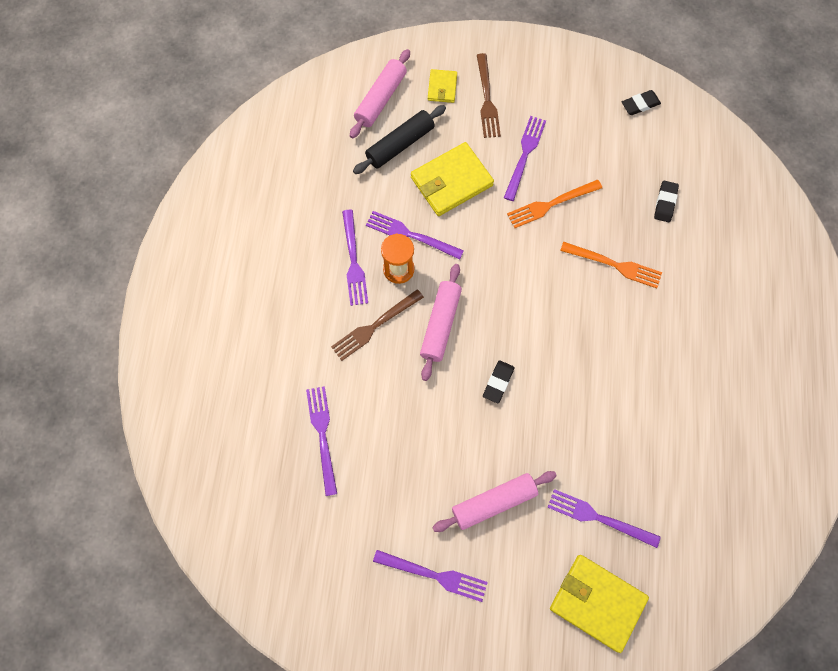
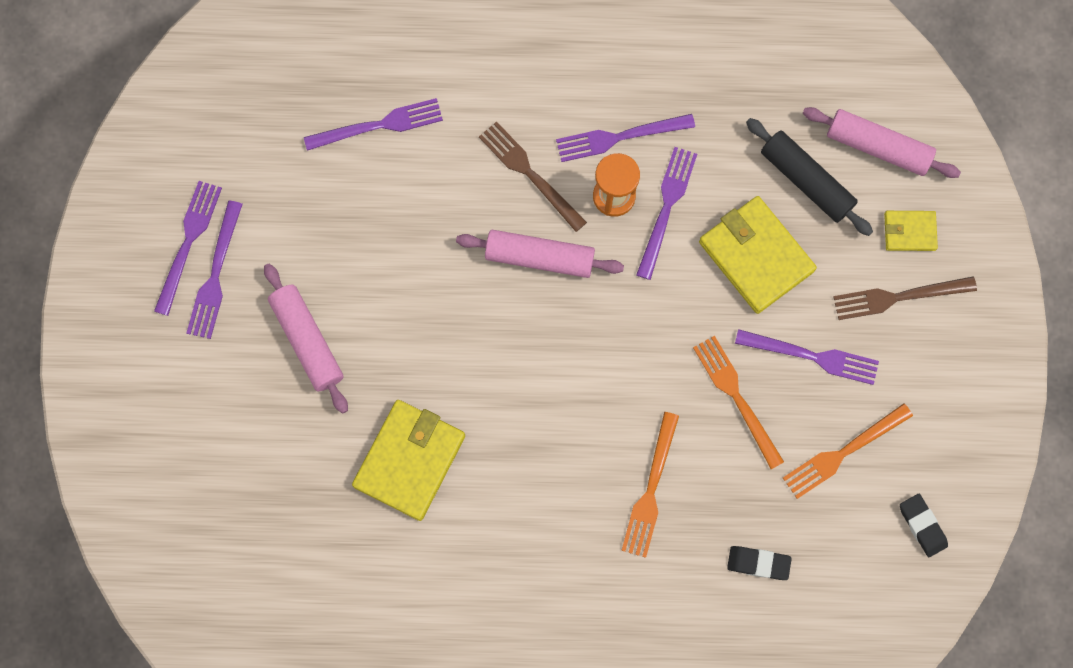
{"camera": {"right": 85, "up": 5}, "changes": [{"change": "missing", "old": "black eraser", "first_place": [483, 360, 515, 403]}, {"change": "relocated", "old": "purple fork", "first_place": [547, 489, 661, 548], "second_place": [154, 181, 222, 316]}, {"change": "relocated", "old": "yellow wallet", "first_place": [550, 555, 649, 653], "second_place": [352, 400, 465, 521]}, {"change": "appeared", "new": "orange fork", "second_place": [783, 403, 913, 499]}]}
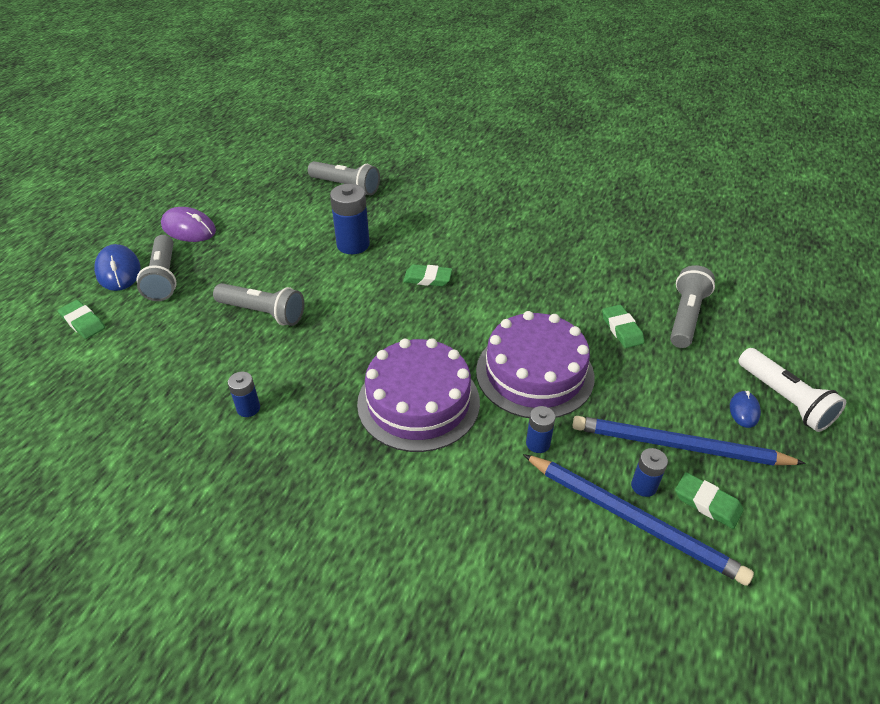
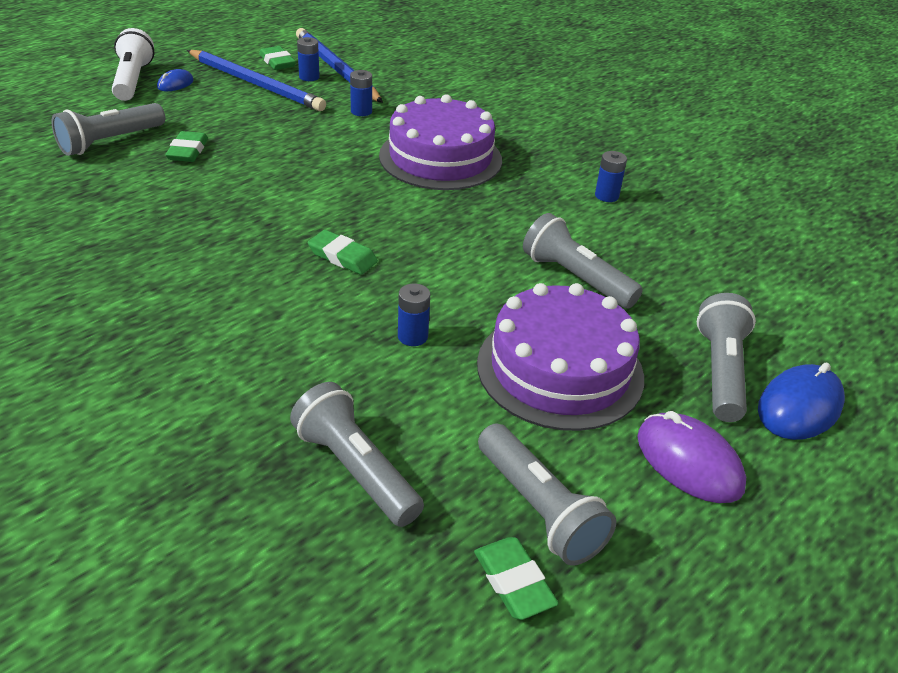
{"camera": {"right": -160, "up": -5}, "changes": [{"change": "relocated", "old": "green eraser", "first_place": [58, 300, 105, 339], "second_place": [474, 537, 559, 620]}, {"change": "spun", "old": "blue mouse", "first_place": [94, 244, 140, 291], "second_place": [758, 362, 845, 440], "degrees": 45}, {"change": "size", "old": "blue battery", "first_place": [330, 184, 370, 254], "second_place": [398, 284, 430, 346], "factor": 0.55}, {"change": "relocated", "old": "purple cake", "first_place": [476, 311, 595, 418], "second_place": [477, 283, 644, 431]}, {"change": "appeared", "new": "grey flashlight", "second_place": [478, 423, 616, 565]}]}
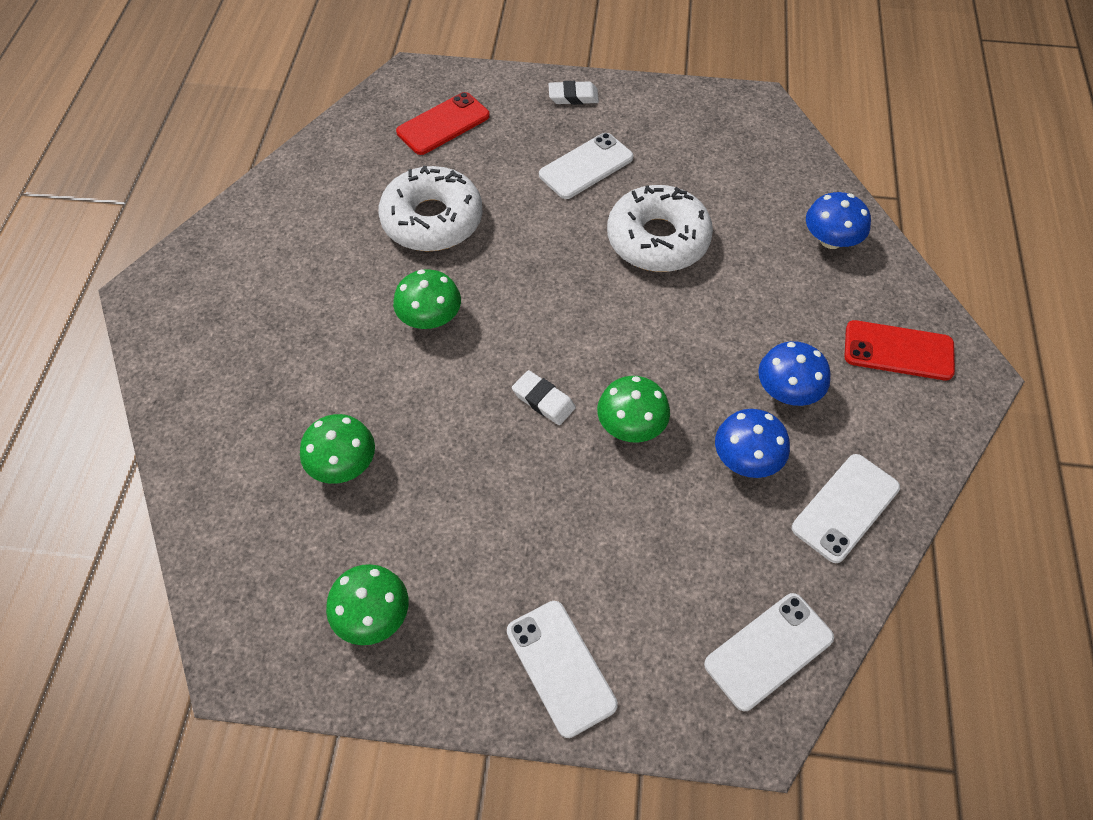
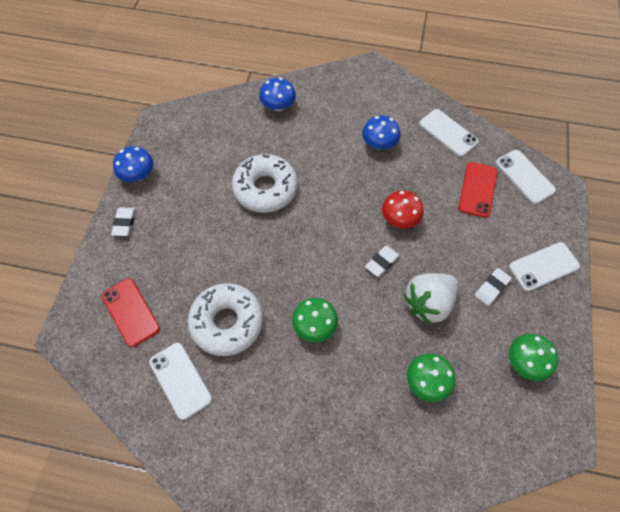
{"camera": {"right": -85, "up": 5}, "changes": [{"change": "relocated", "old": "white phone", "first_place": [539, 133, 633, 199], "second_place": [149, 343, 212, 420]}, {"change": "colour", "old": "green mushroom", "new": "red mushroom", "first_place": [597, 376, 670, 442], "second_place": [382, 190, 423, 229]}, {"change": "relocated", "old": "blue mushroom", "first_place": [715, 409, 790, 478], "second_place": [113, 146, 153, 182]}, {"change": "relocated", "old": "red phone", "first_place": [844, 320, 955, 380], "second_place": [458, 162, 497, 218]}, {"change": "appeared", "new": "white strawberry", "second_place": [403, 273, 458, 324]}, {"change": "appeared", "new": "white eraser", "second_place": [475, 268, 512, 306]}]}
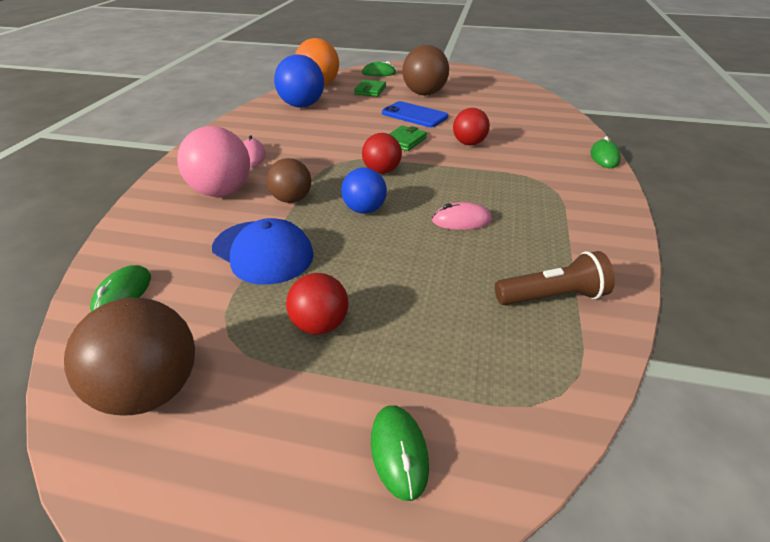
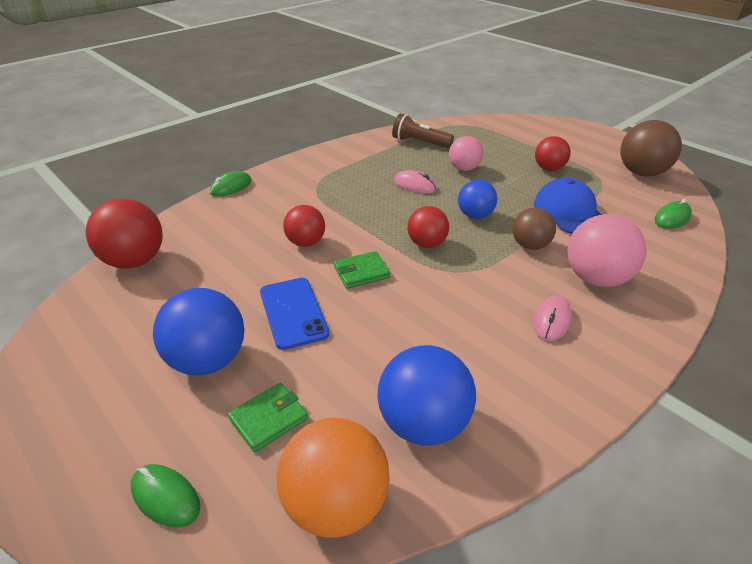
{"camera": {"right": -145, "up": 0}, "changes": [{"change": "missing", "old": "green mouse", "first_place": [371, 405, 429, 501]}, {"change": "colour", "old": "brown ball", "new": "blue ball", "first_place": [402, 45, 449, 96], "second_place": [153, 288, 245, 375]}, {"change": "appeared", "new": "red ball", "second_place": [86, 199, 163, 269]}, {"change": "appeared", "new": "pink ball", "second_place": [449, 136, 483, 171]}]}
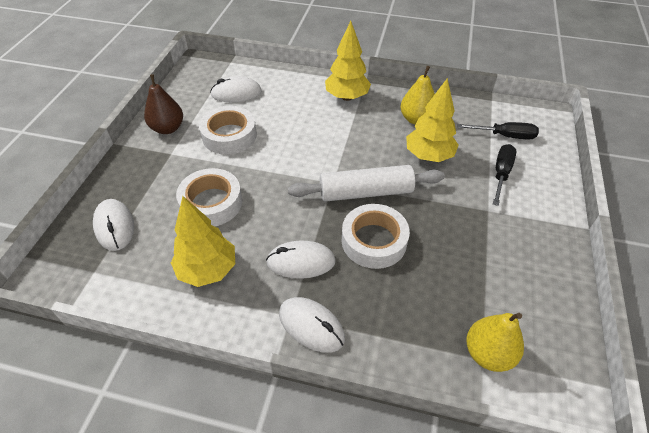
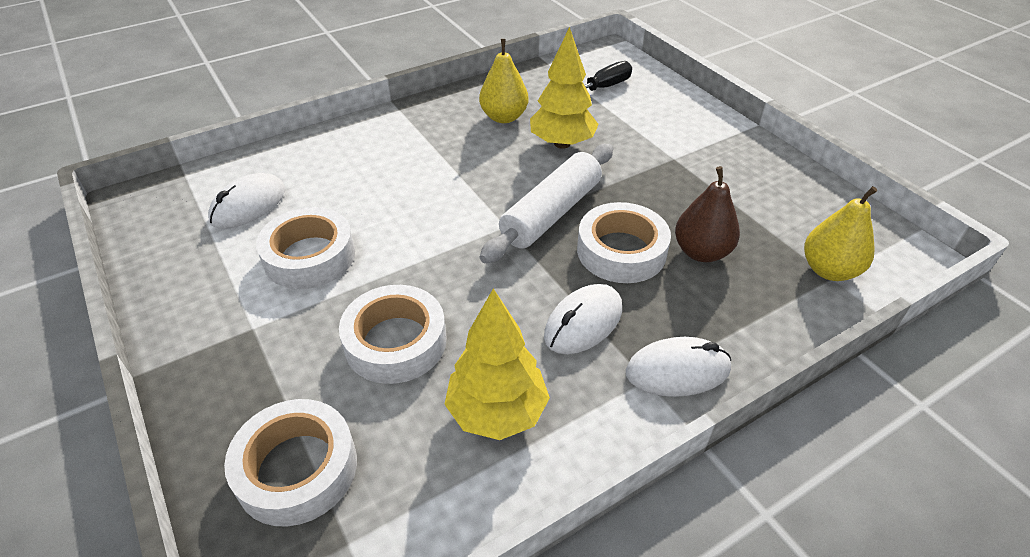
{"camera": {"right": -45, "up": -5}, "changes": [{"change": "exchanged", "old": "white mouse", "new": "white tape", "first_place": [93, 199, 134, 251], "second_place": [224, 399, 357, 527]}, {"change": "relocated", "old": "brown pear", "first_place": [144, 74, 183, 134], "second_place": [675, 166, 740, 262]}, {"change": "missing", "old": "yellow tree", "first_place": [325, 21, 371, 101]}, {"change": "missing", "old": "black screwdriver", "first_place": [493, 144, 517, 206]}]}
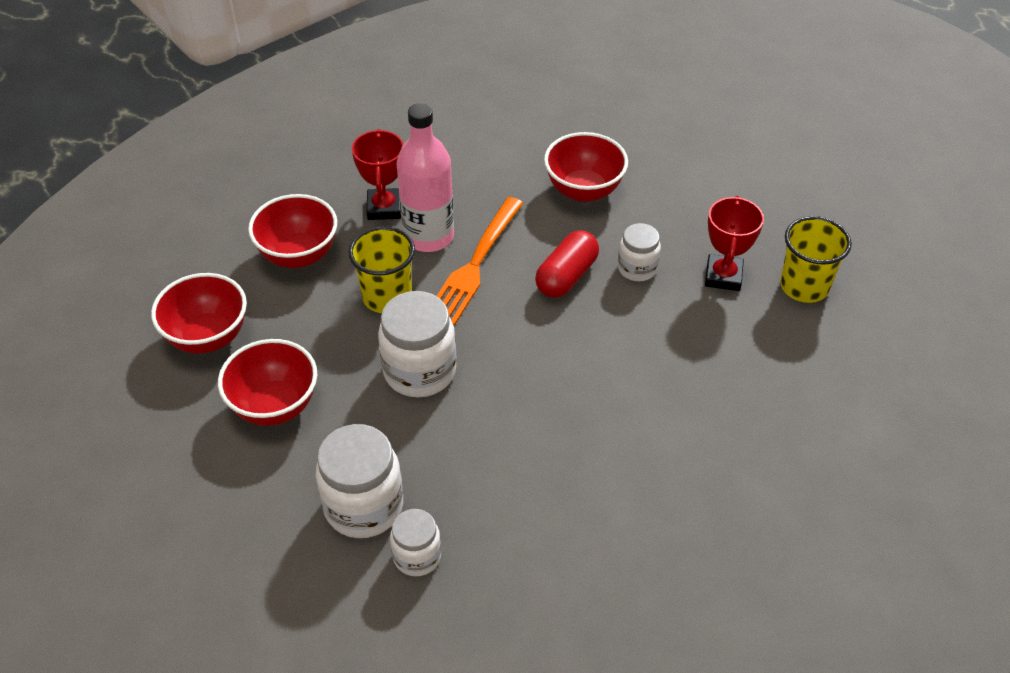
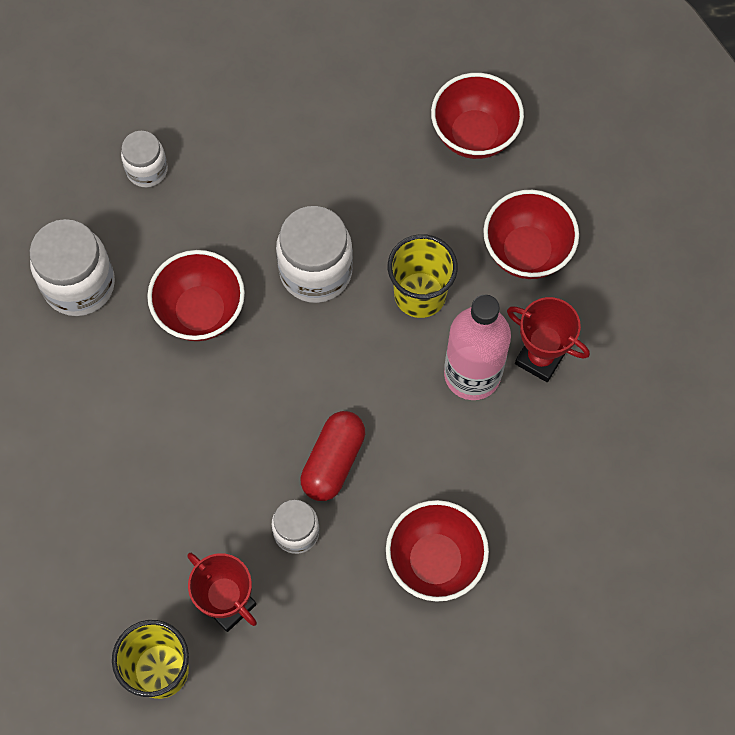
{"camera": {"right": 125, "up": 20}, "changes": [{"change": "relocated", "old": "red bowl", "first_place": [218, 339, 317, 426], "second_place": [147, 250, 245, 341]}, {"change": "relocated", "old": "white jar", "first_place": [316, 424, 403, 538], "second_place": [30, 219, 115, 316]}, {"change": "missing", "old": "orange fork", "first_place": [437, 197, 523, 326]}, {"change": "spun", "old": "red capsule", "first_place": [535, 230, 599, 298], "second_place": [300, 411, 365, 501], "degrees": 45}]}
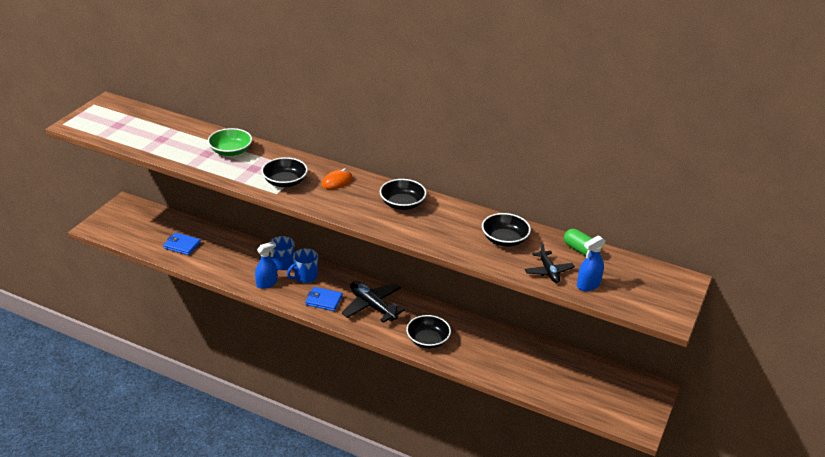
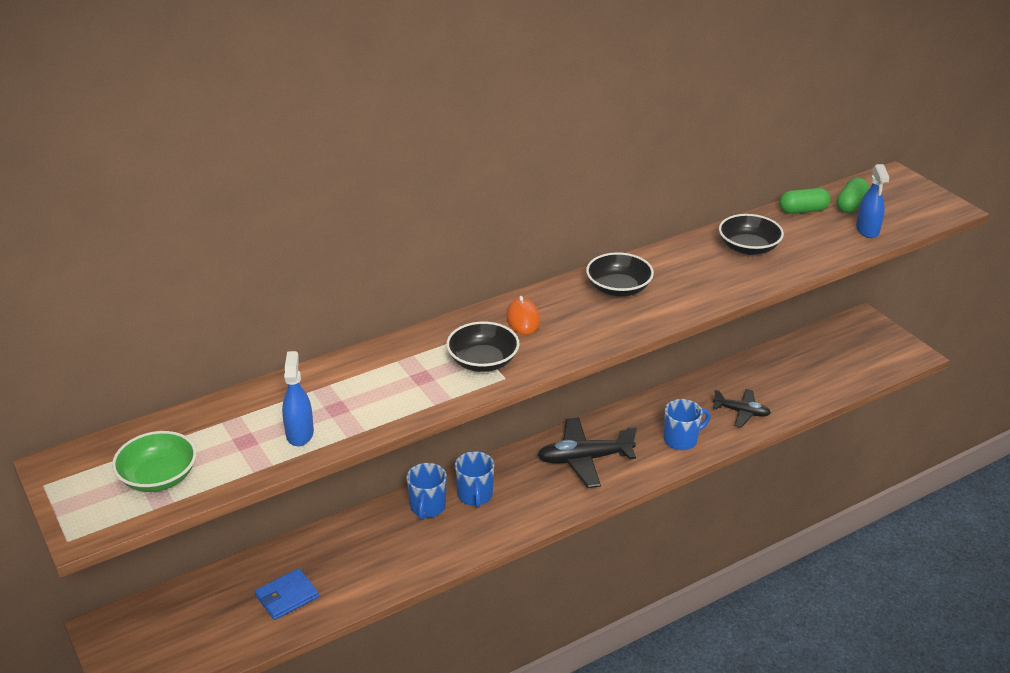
{"camera": {"right": -55, "up": 0}, "changes": [{"change": "relocated", "old": "green bowl", "first_place": [208, 128, 252, 156], "second_place": [112, 431, 196, 492]}, {"change": "relocated", "old": "blue spray bottle", "first_place": [255, 241, 277, 289], "second_place": [282, 351, 314, 446]}, {"change": "missing", "old": "blue wallet", "first_place": [305, 287, 342, 311]}, {"change": "exchanged", "old": "black bowl", "new": "blue mug", "first_place": [406, 315, 451, 349], "second_place": [664, 399, 711, 450]}, {"change": "relocated", "old": "black plane", "first_place": [525, 242, 575, 283], "second_place": [713, 389, 771, 427]}, {"change": "appeared", "new": "green capsule", "second_place": [837, 178, 869, 213]}]}
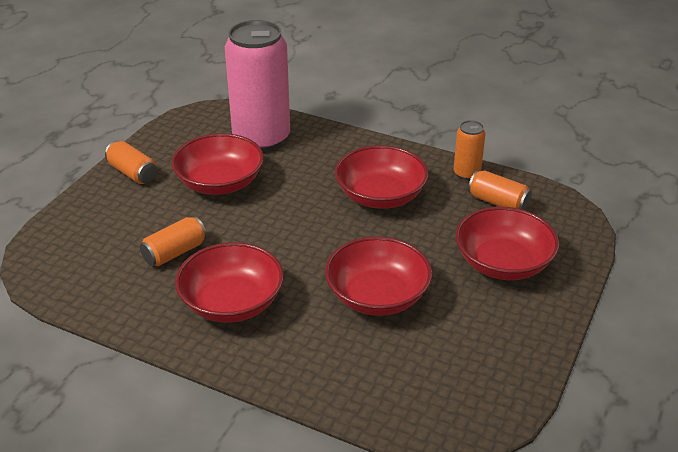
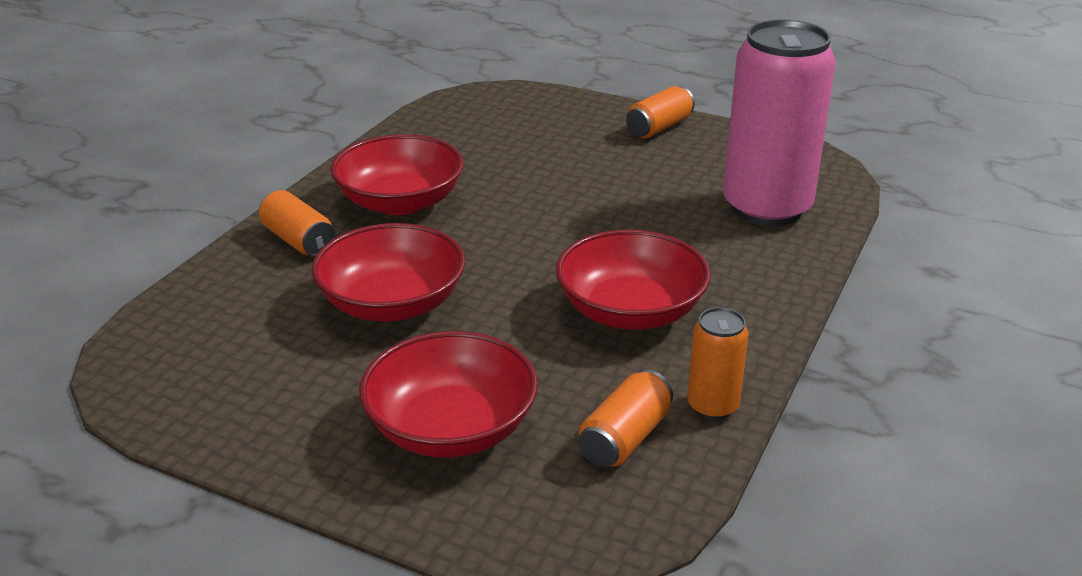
{"camera": {"right": 90, "up": -5}, "changes": [{"change": "relocated", "old": "orange can", "first_place": [140, 216, 207, 266], "second_place": [259, 190, 336, 257]}, {"change": "missing", "old": "red bowl", "first_place": [171, 133, 264, 195]}]}
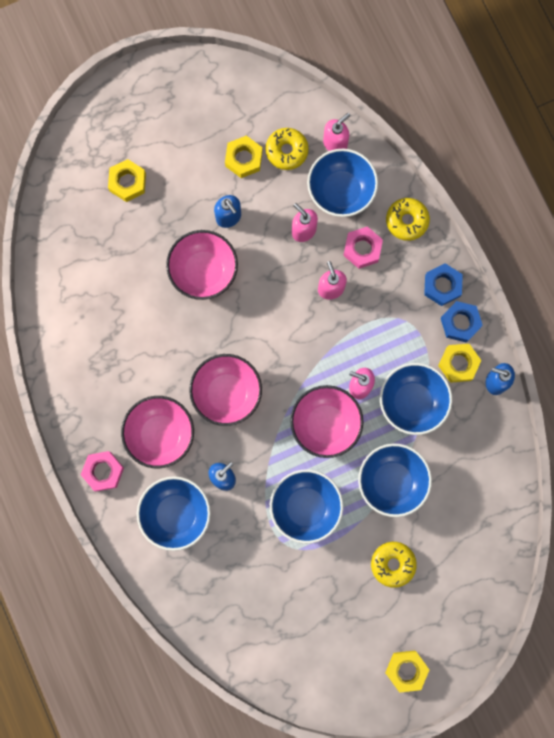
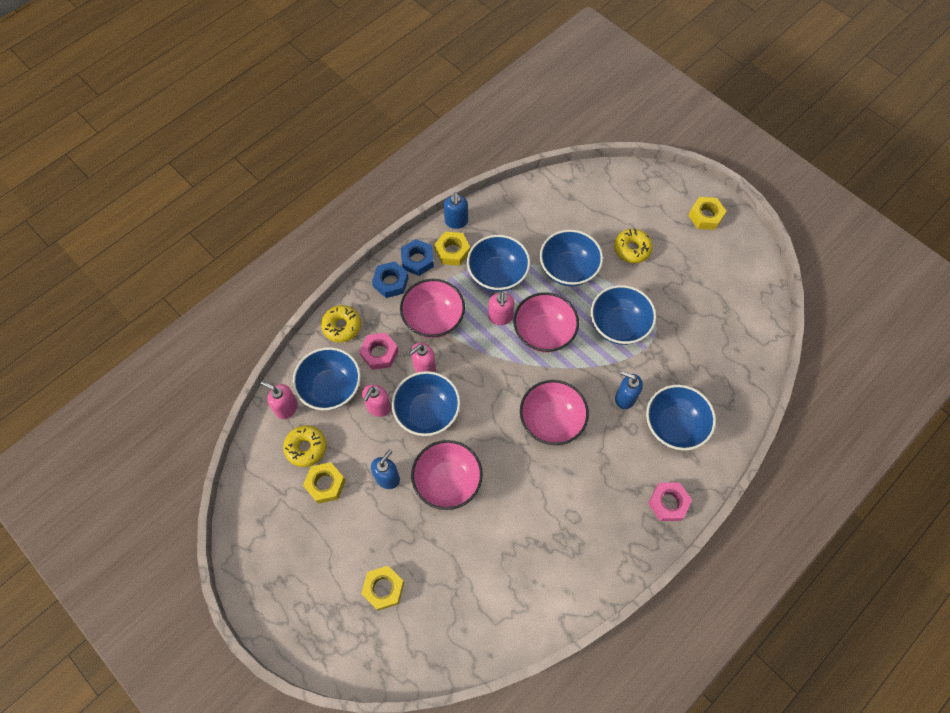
{"camera": {"right": -110, "up": -15}, "changes": [{"change": "relocated", "old": "pink bowl", "first_place": [121, 396, 194, 468], "second_place": [400, 279, 465, 338]}, {"change": "appeared", "new": "blue bowl", "second_place": [392, 371, 460, 436]}]}
